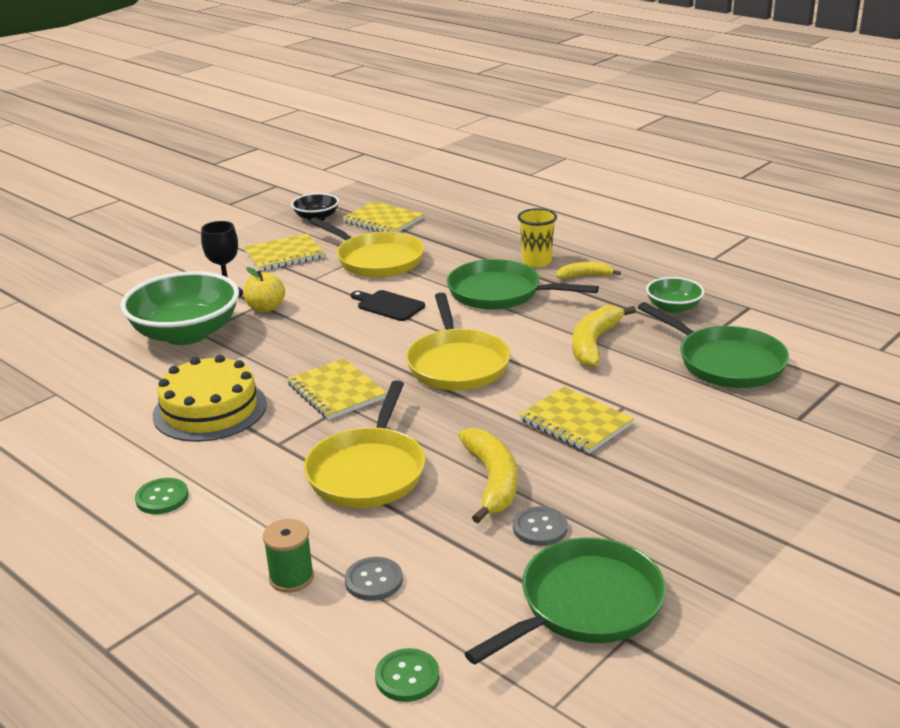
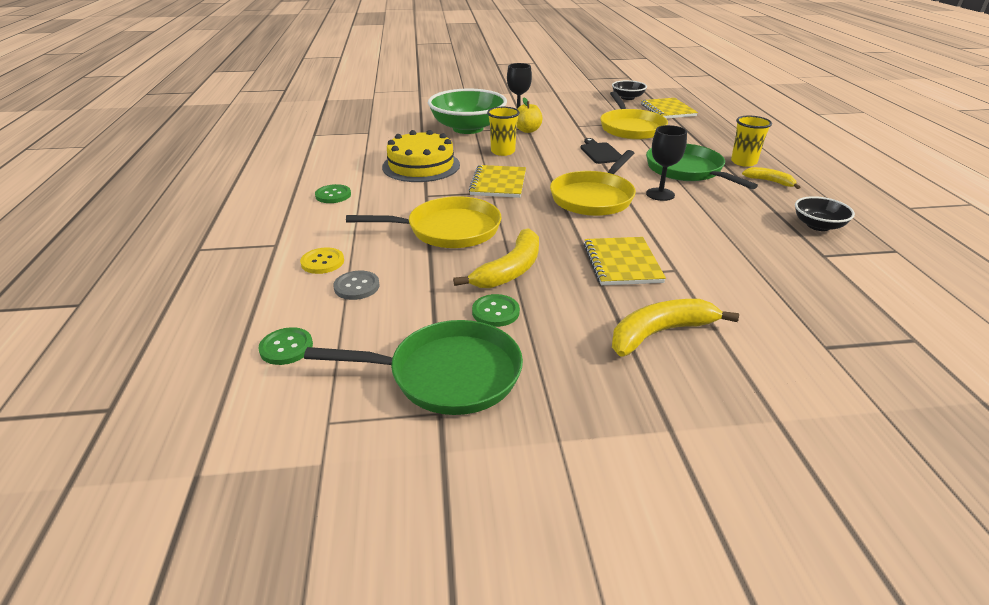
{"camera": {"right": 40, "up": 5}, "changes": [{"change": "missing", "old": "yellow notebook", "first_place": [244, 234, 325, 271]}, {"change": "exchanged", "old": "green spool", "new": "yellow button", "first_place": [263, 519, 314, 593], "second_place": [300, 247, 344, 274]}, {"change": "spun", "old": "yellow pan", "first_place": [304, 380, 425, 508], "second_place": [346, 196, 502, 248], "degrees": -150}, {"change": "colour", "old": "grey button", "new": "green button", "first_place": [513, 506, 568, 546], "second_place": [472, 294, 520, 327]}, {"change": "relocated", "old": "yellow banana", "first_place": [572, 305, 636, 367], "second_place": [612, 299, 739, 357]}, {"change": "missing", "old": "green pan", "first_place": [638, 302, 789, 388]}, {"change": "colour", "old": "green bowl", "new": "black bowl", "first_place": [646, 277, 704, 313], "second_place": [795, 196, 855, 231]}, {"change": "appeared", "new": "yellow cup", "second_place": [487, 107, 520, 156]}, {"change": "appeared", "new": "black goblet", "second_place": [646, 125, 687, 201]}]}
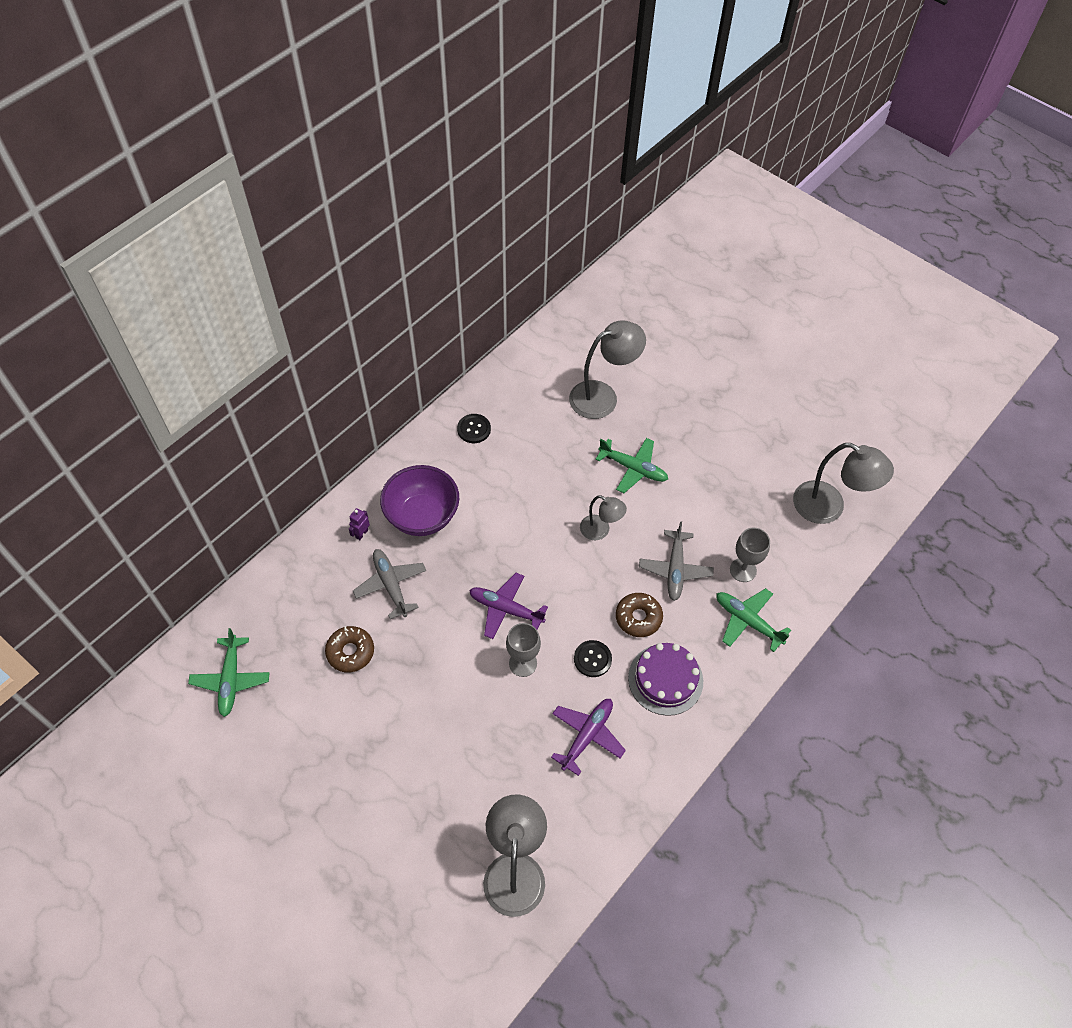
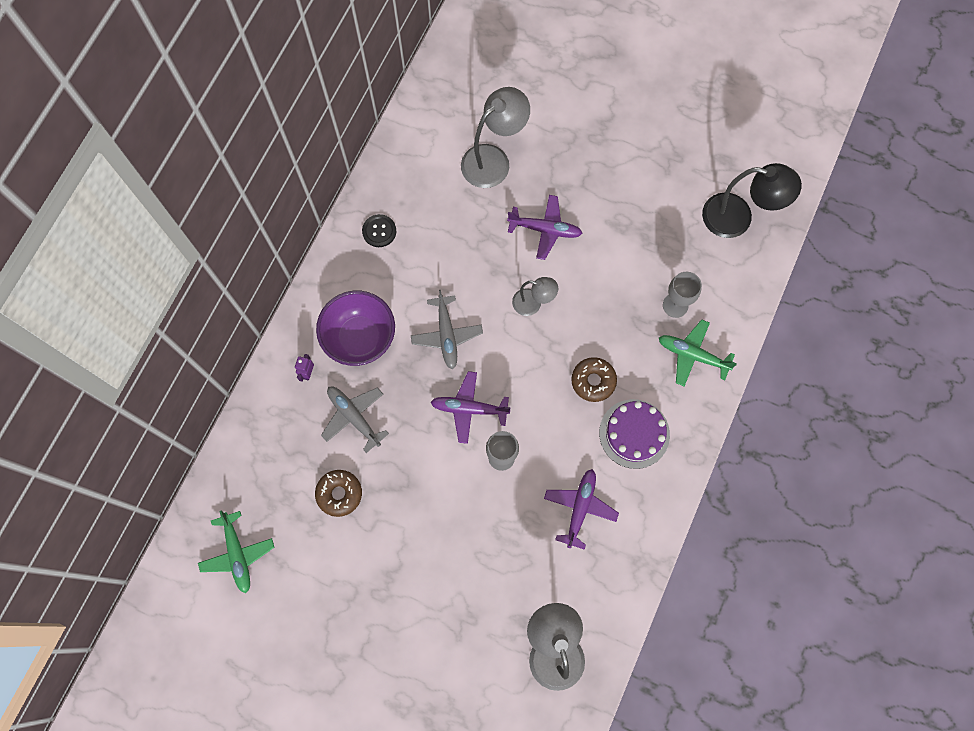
{"camera": {"right": -15, "up": 15}, "changes": [{"change": "missing", "old": "black button", "first_place": [574, 640, 612, 677]}, {"change": "colour", "old": "green plane", "new": "purple plane", "first_place": [595, 438, 668, 493], "second_place": [507, 195, 582, 260]}, {"change": "relocated", "old": "grey plane", "first_place": [639, 521, 714, 601], "second_place": [411, 290, 483, 369]}, {"change": "colour", "old": "grey lamp", "new": "black lamp", "first_place": [793, 443, 894, 524], "second_place": [702, 163, 802, 238]}]}
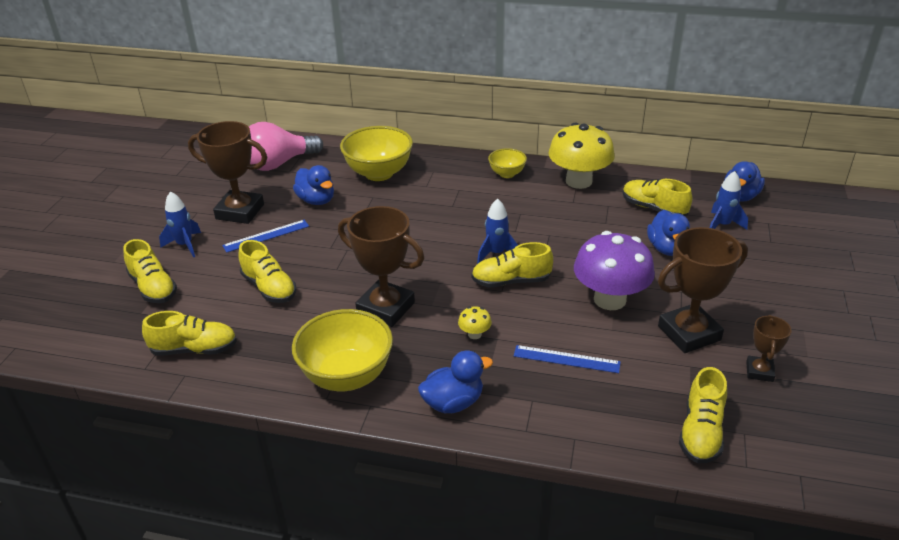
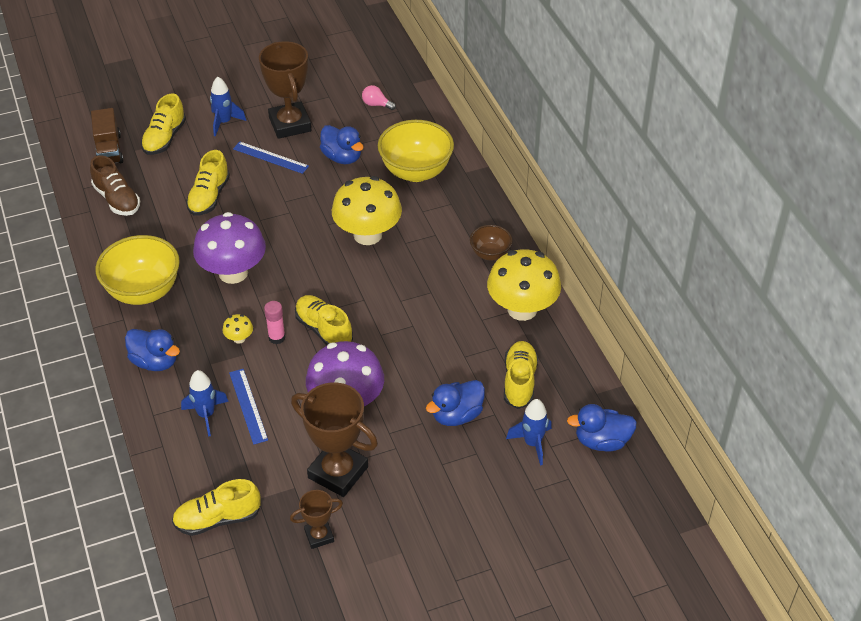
{"camera": {"right": 55, "up": 10}, "changes": [{"change": "colour", "old": "yellow shoe", "new": "brown shoe", "first_place": [142, 311, 237, 356], "second_place": [90, 155, 140, 216]}, {"change": "size", "old": "pink light bulb", "first_place": [249, 122, 323, 171], "second_place": [362, 85, 396, 110], "factor": 0.42}, {"change": "spun", "old": "blue duck", "first_place": [293, 165, 334, 205], "second_place": [320, 125, 364, 164], "degrees": -60}, {"change": "exchanged", "old": "brown trophy", "new": "purple mushroom", "first_place": [338, 206, 424, 327], "second_place": [193, 212, 266, 284]}, {"change": "relocated", "old": "blue rocket", "first_place": [477, 199, 518, 263], "second_place": [181, 370, 229, 437]}, {"change": "colour", "old": "yellow bowl", "new": "brown bowl", "first_place": [488, 148, 527, 178], "second_place": [470, 225, 512, 260]}, {"change": "appeared", "new": "brown truck", "second_place": [91, 108, 124, 163]}, {"change": "appeared", "new": "pink glue stick", "second_place": [264, 301, 286, 344]}, {"change": "appeared", "new": "yellow mushroom", "second_place": [332, 176, 402, 245]}]}
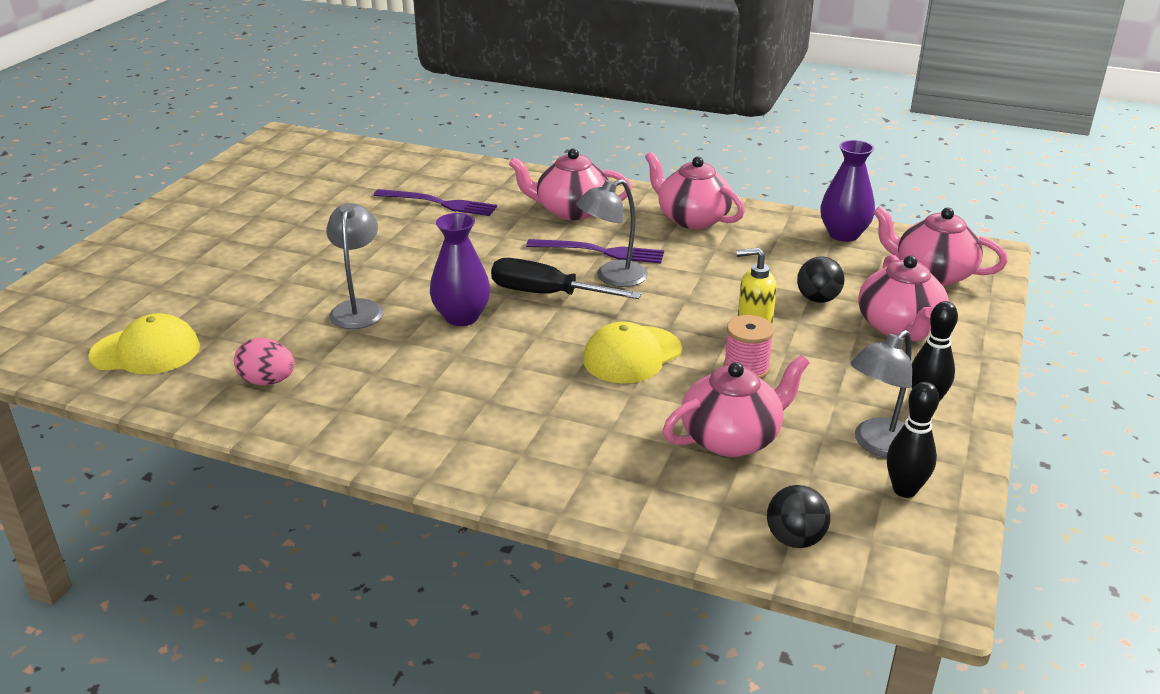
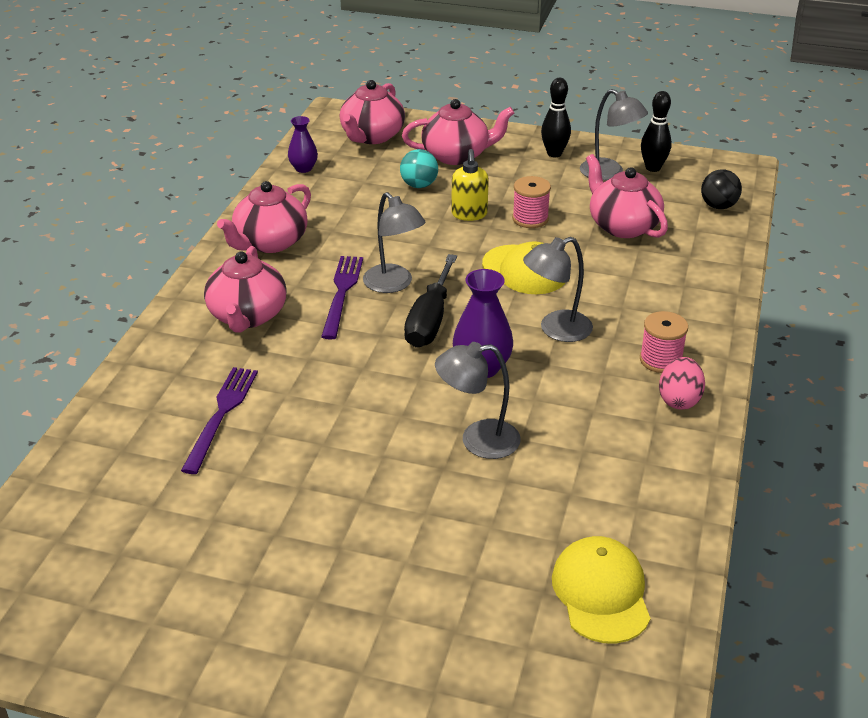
{"camera": {"right": -95, "up": 5}, "changes": [{"change": "relocated", "old": "pink egg", "first_place": [234, 338, 295, 386], "second_place": [659, 357, 705, 410]}, {"change": "colour", "old": "black ball", "new": "turquoise ball", "first_place": [797, 256, 845, 303], "second_place": [400, 149, 438, 188]}, {"change": "size", "old": "purple vase", "first_place": [820, 140, 875, 242], "second_place": [288, 116, 318, 173], "factor": 0.63}, {"change": "appeared", "new": "grey lamp", "second_place": [523, 237, 593, 342]}, {"change": "appeared", "new": "pink spool", "second_place": [640, 311, 688, 373]}]}
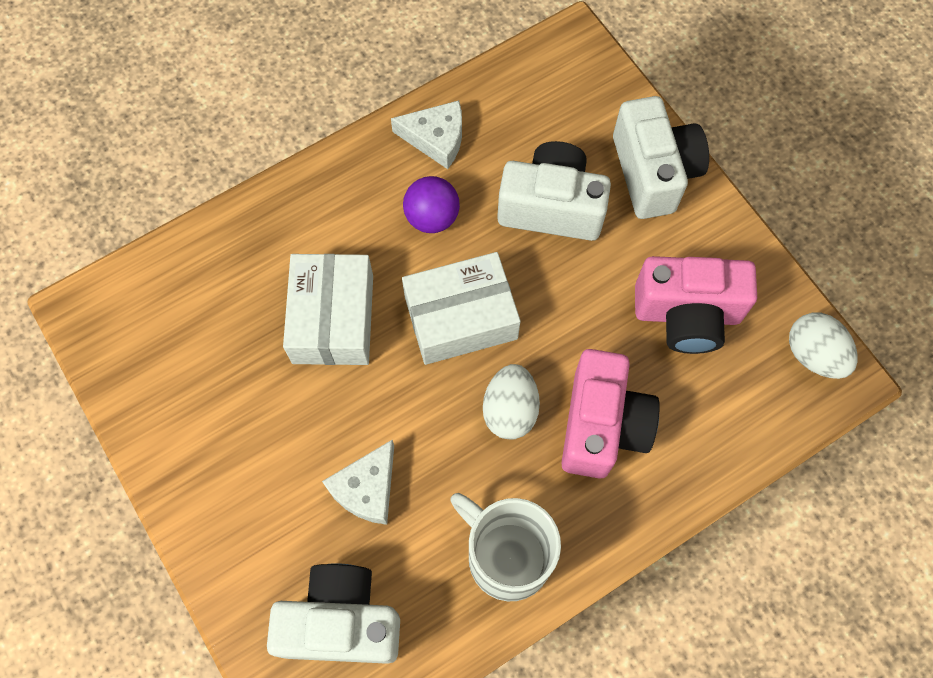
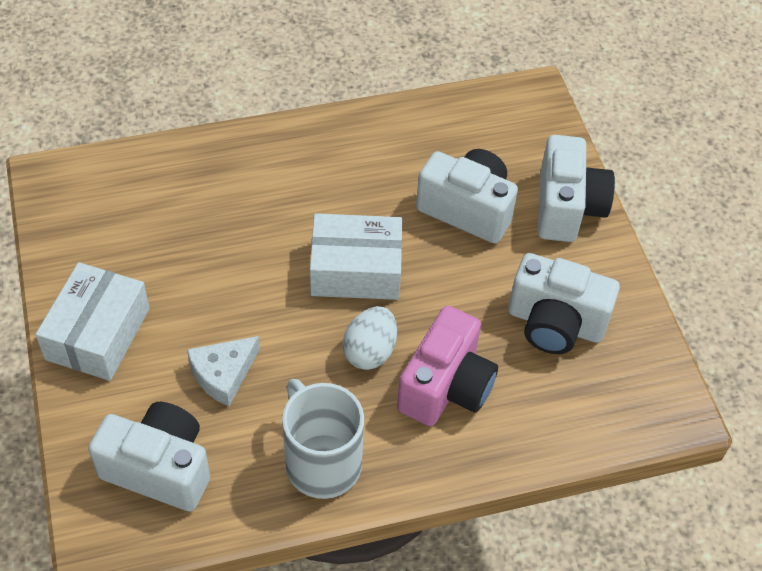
{"camera": {"right": 15, "up": -15}, "changes": [{"change": "relocated", "old": "white box", "first_place": [283, 254, 373, 365], "second_place": [35, 262, 150, 381]}, {"change": "missing", "old": "white cheese", "first_place": [391, 100, 462, 169]}, {"change": "missing", "old": "purple ball", "first_place": [403, 176, 460, 233]}, {"change": "colour", "old": "pink camera", "new": "white camera", "first_place": [635, 256, 757, 354], "second_place": [508, 253, 620, 354]}, {"change": "missing", "old": "white egg", "first_place": [789, 313, 858, 379]}]}
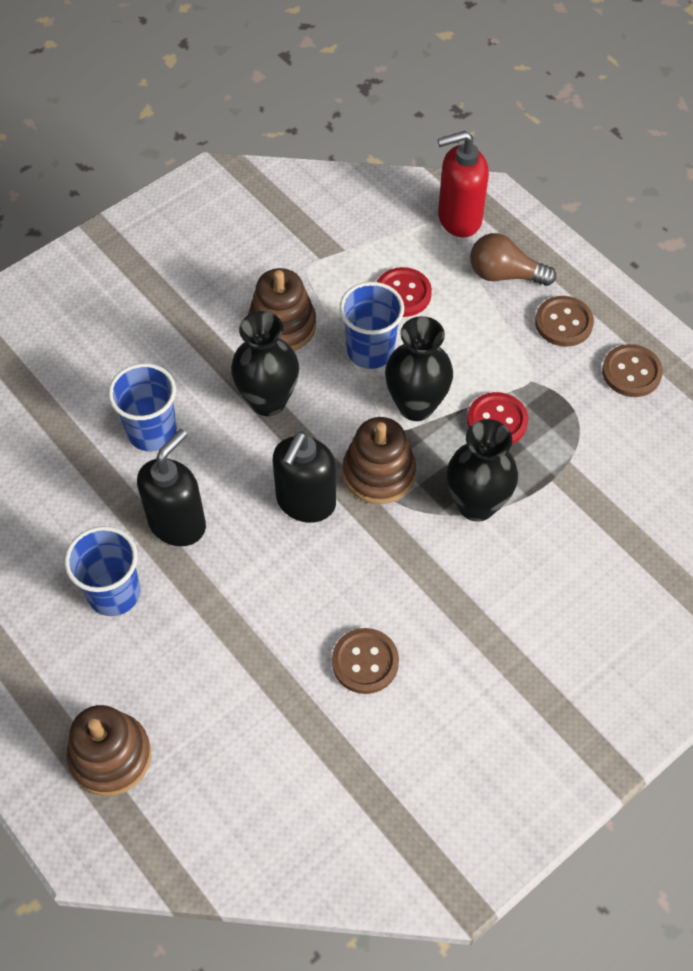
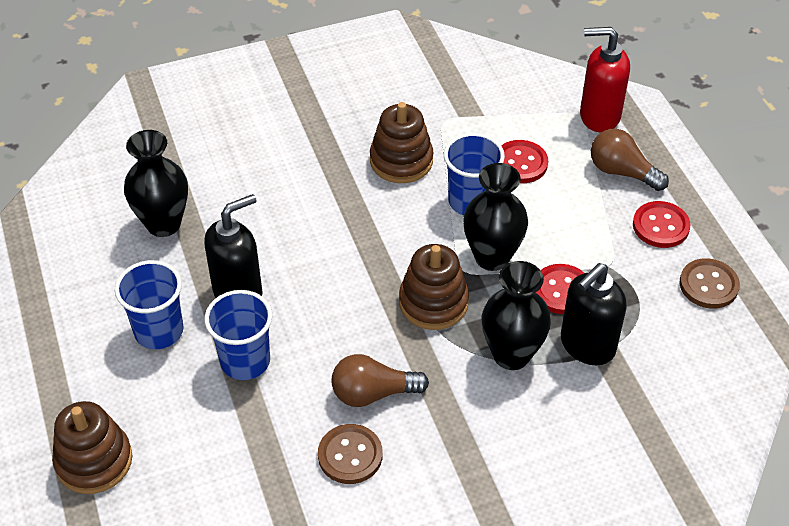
{"camera": {"right": 20, "up": -10}, "changes": [{"change": "relocated", "old": "blue cup", "first_place": [108, 363, 177, 451], "second_place": [204, 290, 272, 380]}, {"change": "relocated", "old": "black vase", "first_place": [231, 311, 299, 416], "second_place": [124, 130, 188, 237]}, {"change": "relocated", "old": "black soap dispenser", "first_place": [273, 431, 336, 523], "second_place": [561, 263, 626, 365]}, {"change": "colour", "old": "brown button", "new": "red button", "first_place": [535, 296, 594, 347], "second_place": [633, 201, 691, 248]}, {"change": "appeared", "new": "brown light bulb", "second_place": [332, 354, 429, 407]}]}
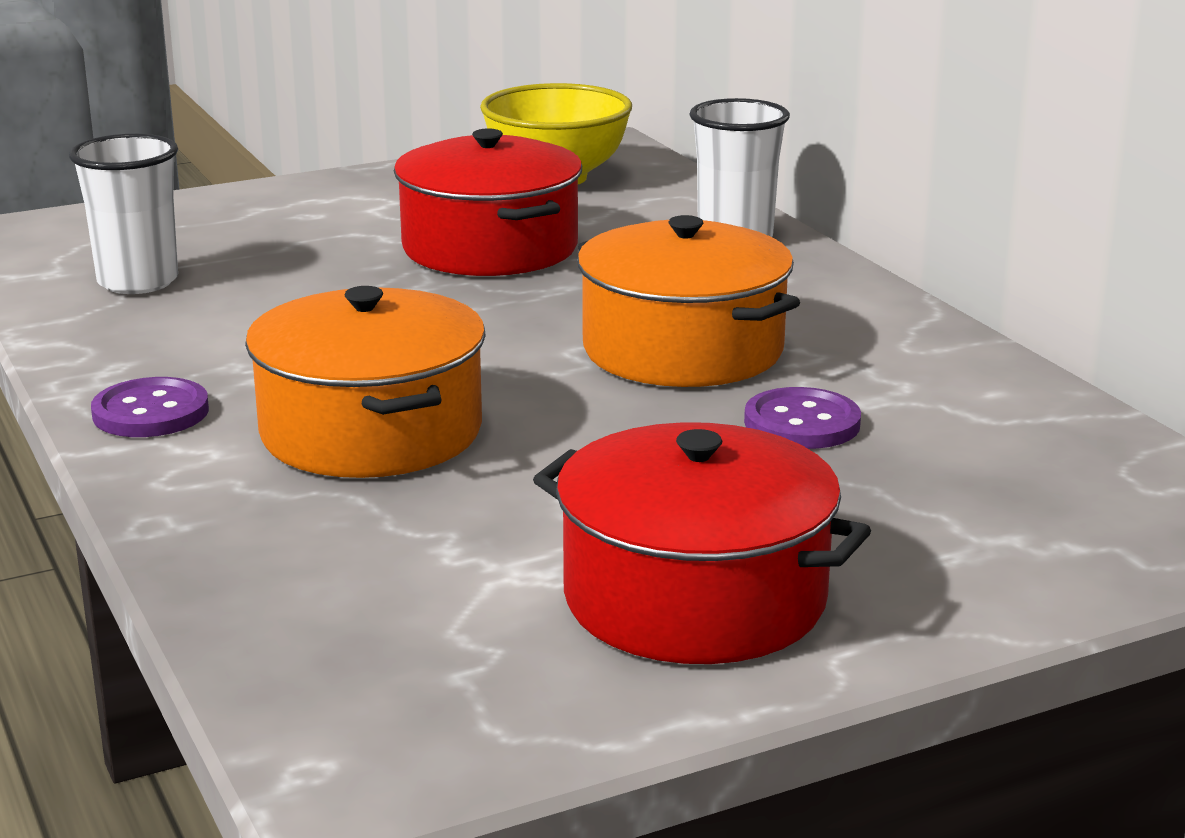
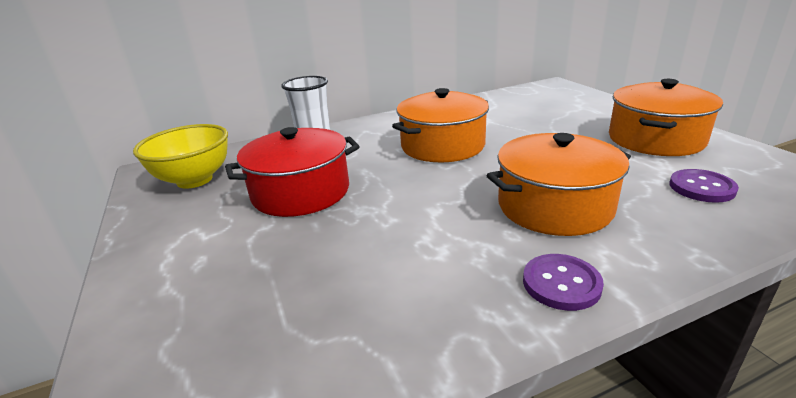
{"camera": {"right": -85, "up": 5}, "changes": [{"change": "missing", "old": "white cup", "first_place": [69, 134, 178, 294]}, {"change": "colour", "old": "red pot", "new": "orange pot", "first_place": [533, 422, 871, 664], "second_place": [609, 79, 723, 156]}, {"change": "relocated", "old": "purple button", "first_place": [744, 387, 861, 449], "second_place": [669, 169, 739, 203]}]}
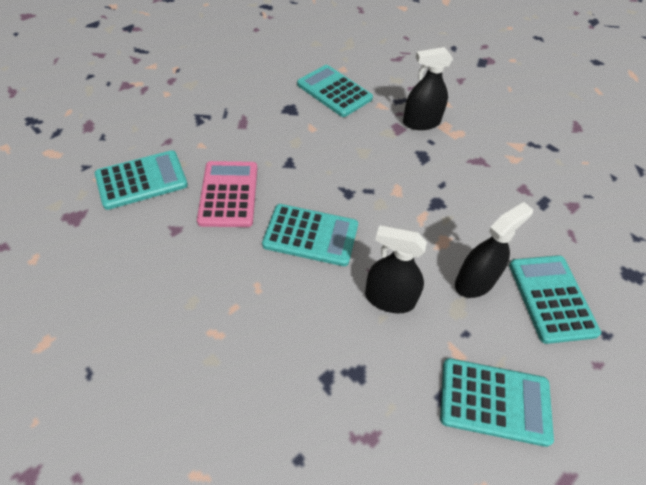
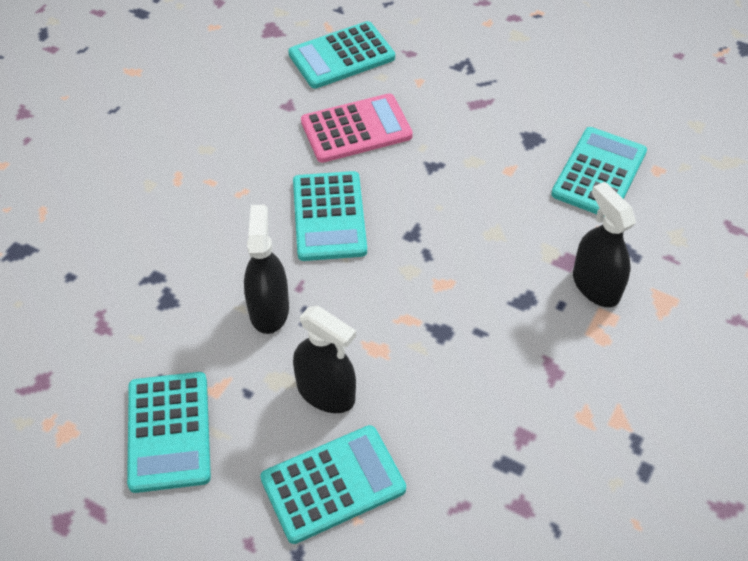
{"camera": {"right": 75, "up": 0}, "changes": [{"change": "spun", "old": "turquoise calculator", "first_place": [95, 150, 188, 210], "second_place": [288, 21, 395, 89], "degrees": 105}]}
